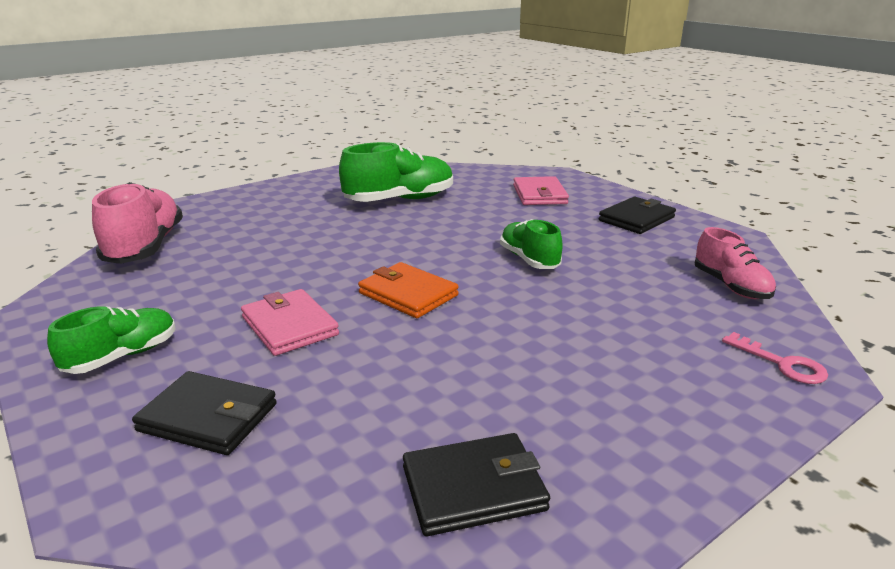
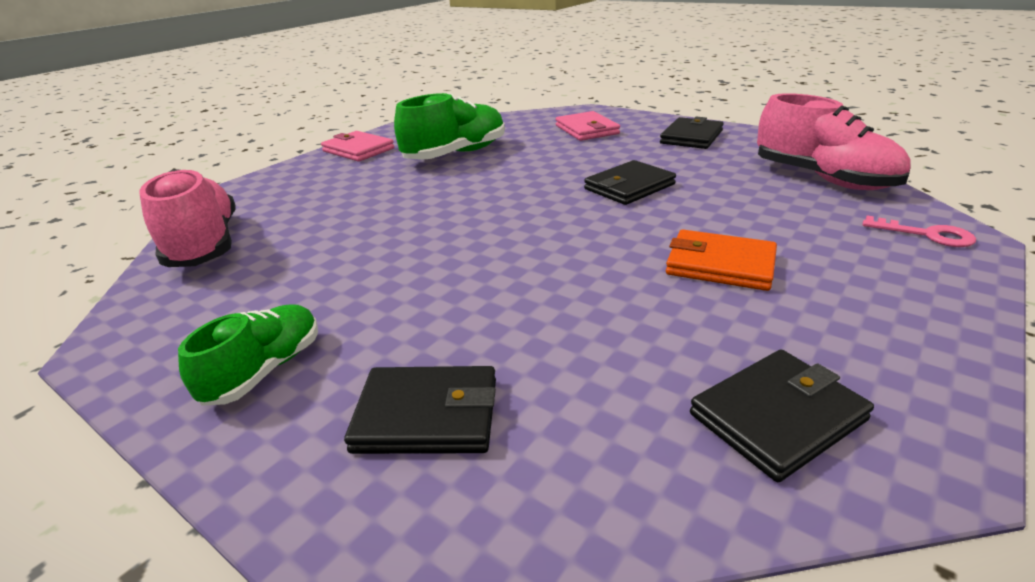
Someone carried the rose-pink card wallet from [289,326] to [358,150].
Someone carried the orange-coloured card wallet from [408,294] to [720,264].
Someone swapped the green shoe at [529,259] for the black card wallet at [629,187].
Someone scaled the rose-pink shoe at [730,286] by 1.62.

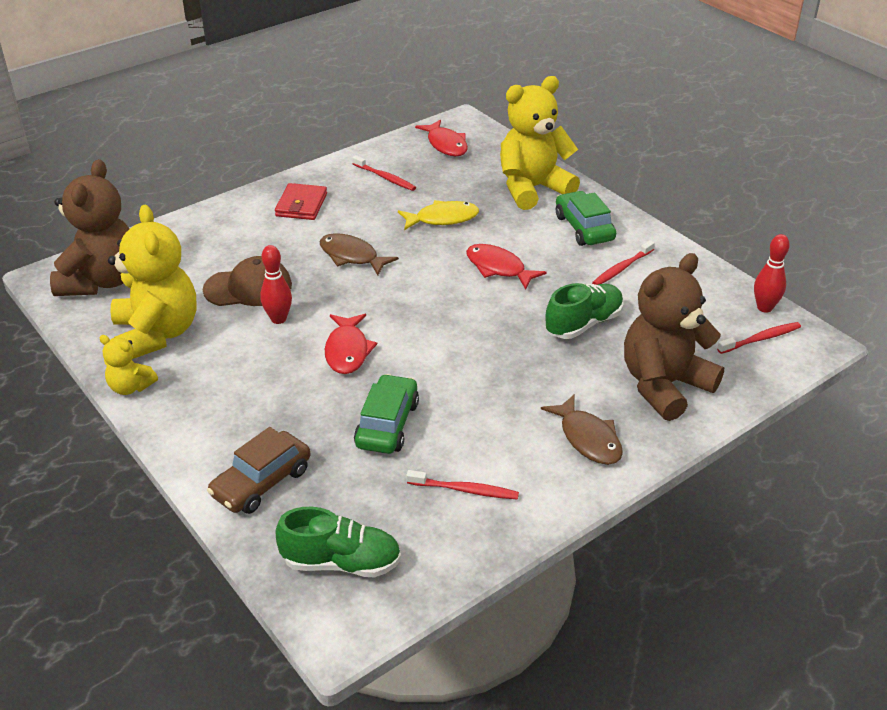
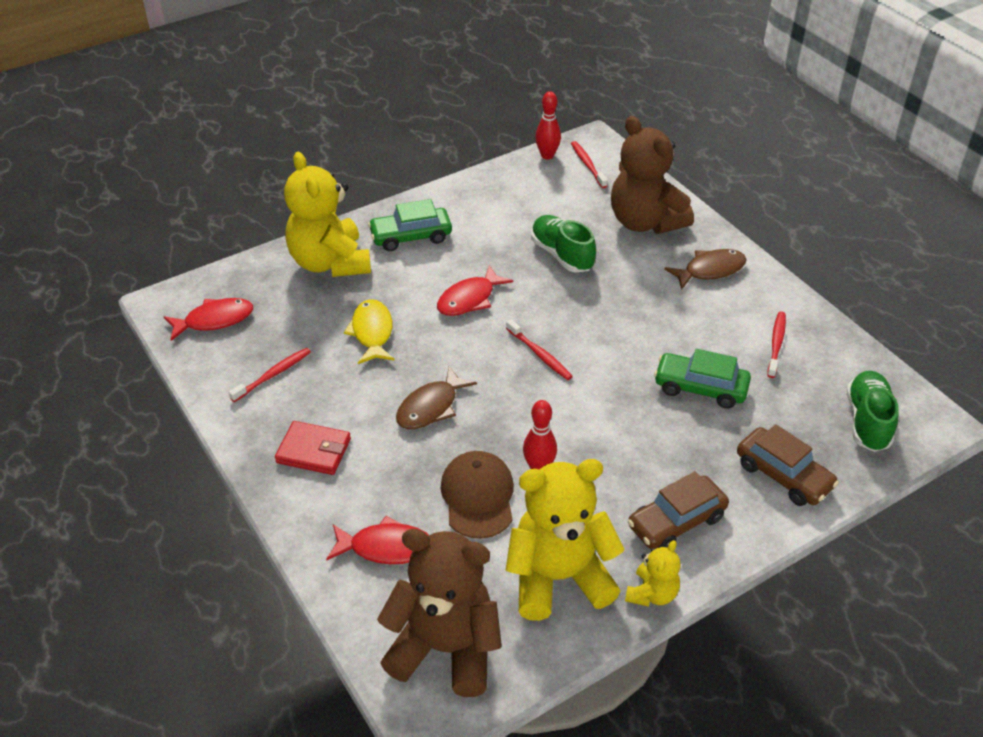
Someone carried the crimson toy fish from [347,351] to [386,547].
Someone carried the crimson toothbrush from [622,268] to [539,354].
Someone put down the dark brown automobile at [676,522].

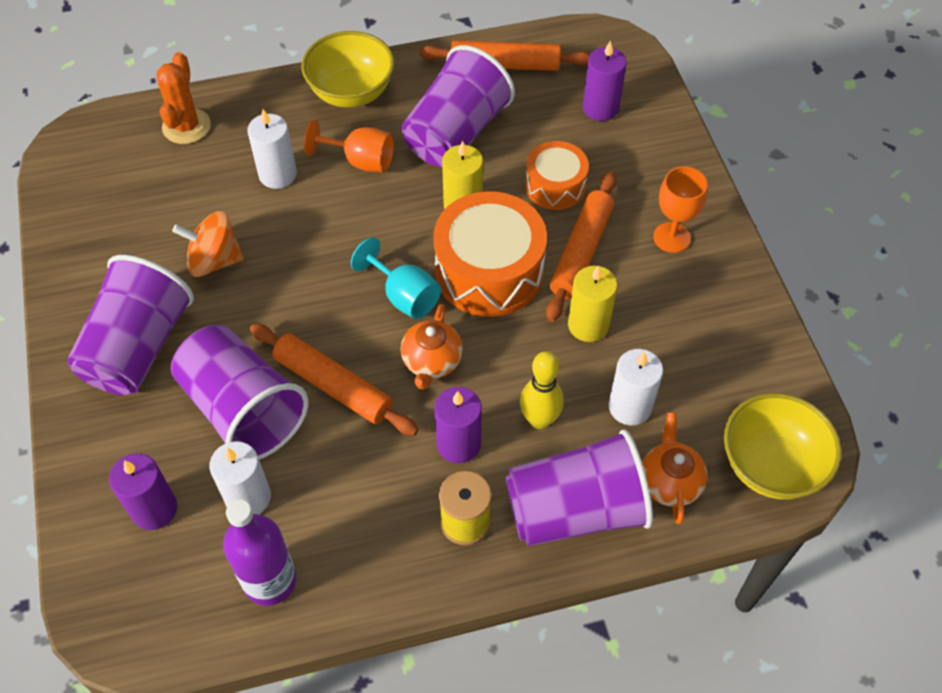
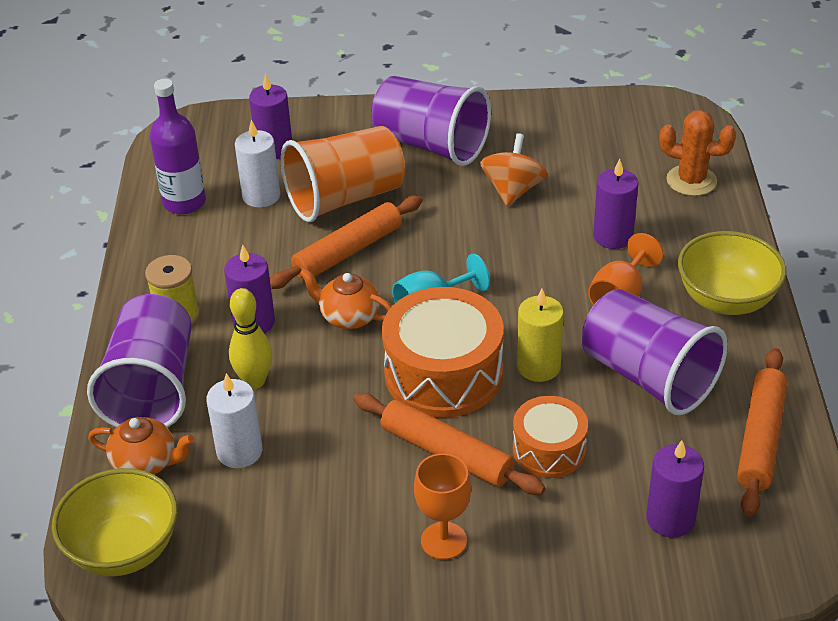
Someone repainted the purple beaker at [243,409], which became the orange-coloured beaker at [345,198].
Someone repainted the pure white pillar candle at [277,174], which became the purple pillar candle at [613,236].
Someone took away the bright yellow pillar candle at [588,325].

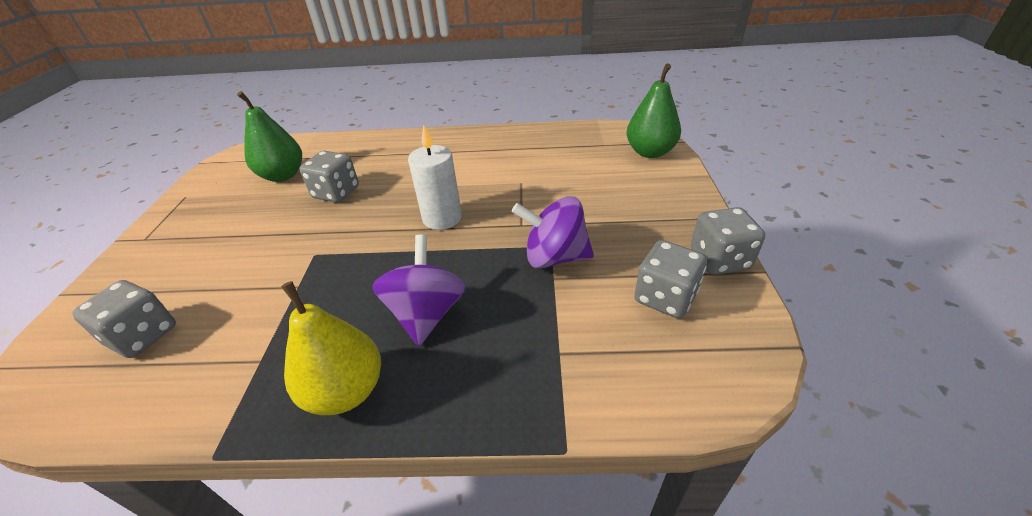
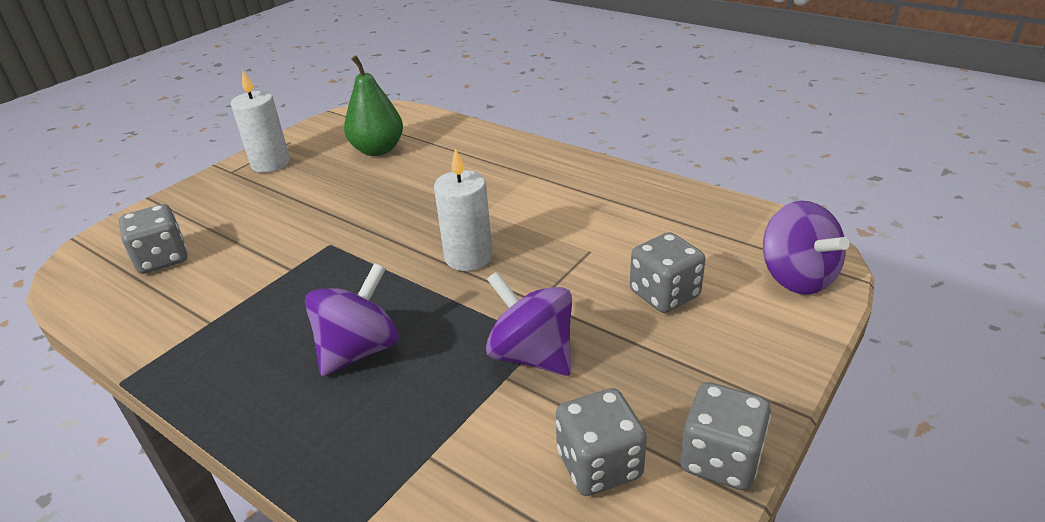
Someone took away the bright yellow pear at [346,391].
Someone carried the grey die from [336,193] to [664,294].
Someone swapped the green pear at [650,152] for the purple whirligig at [796,277].
Someone put down the pure white pillar candle at [270,163].

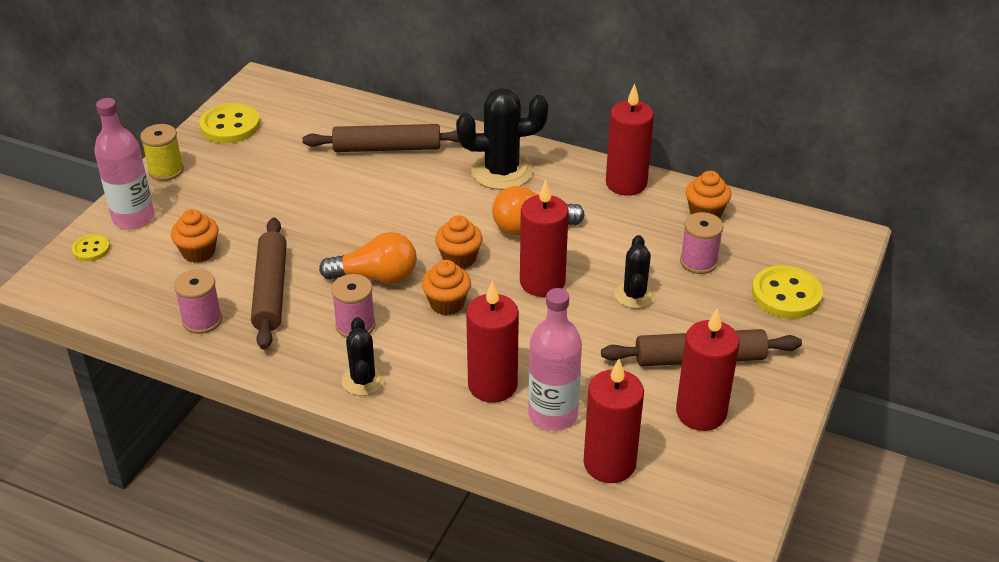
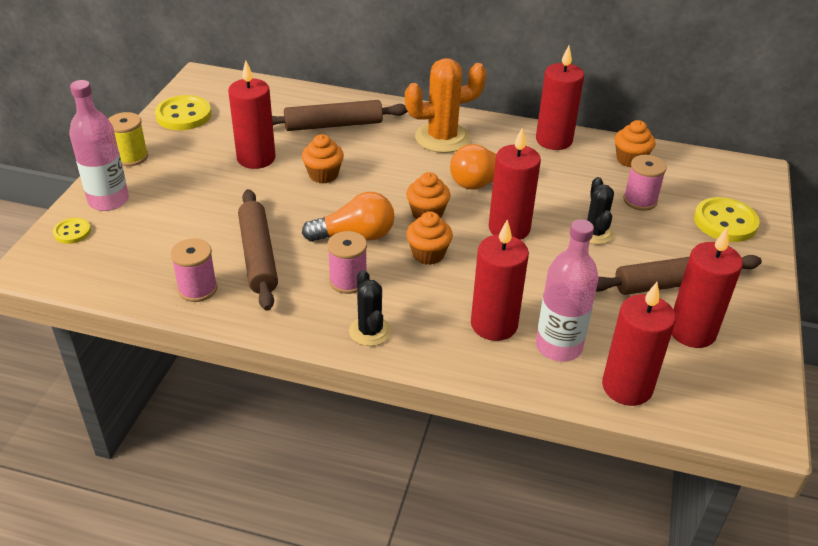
Someone carried the orange-coloured cupcake from [198,252] to [323,175].
Someone repainted the black saguaro cactus at [502,172], which became the orange-coloured saguaro cactus at [442,138].
Someone put down the crimson pillar candle at [256,158].

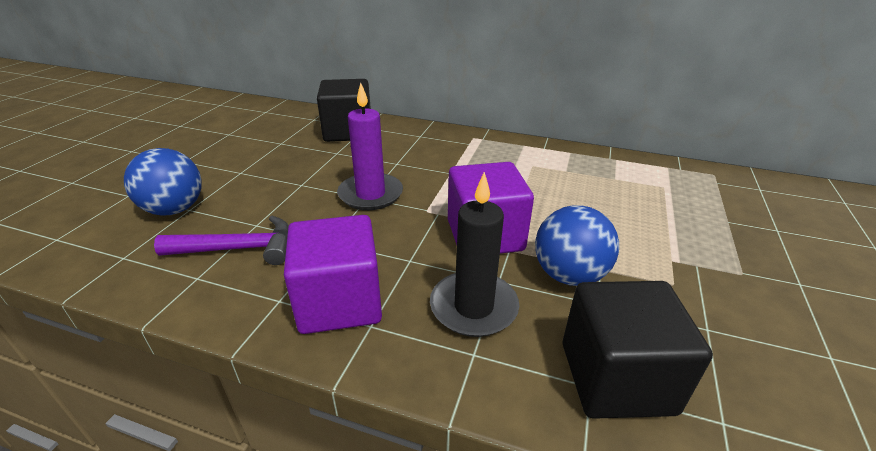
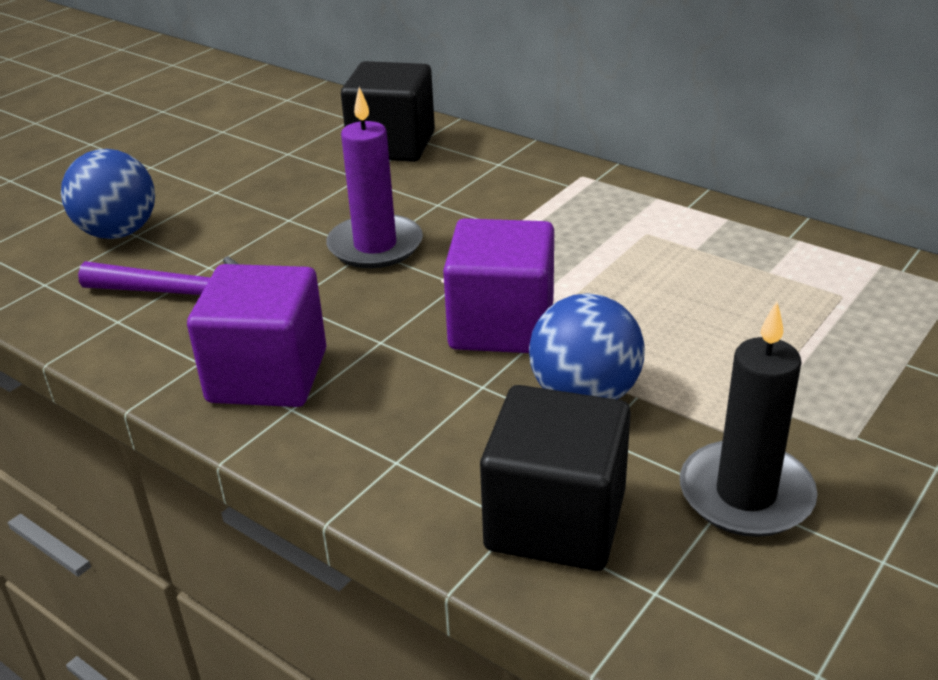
Someone carried the black pillar candle from [473,307] to [746,494].

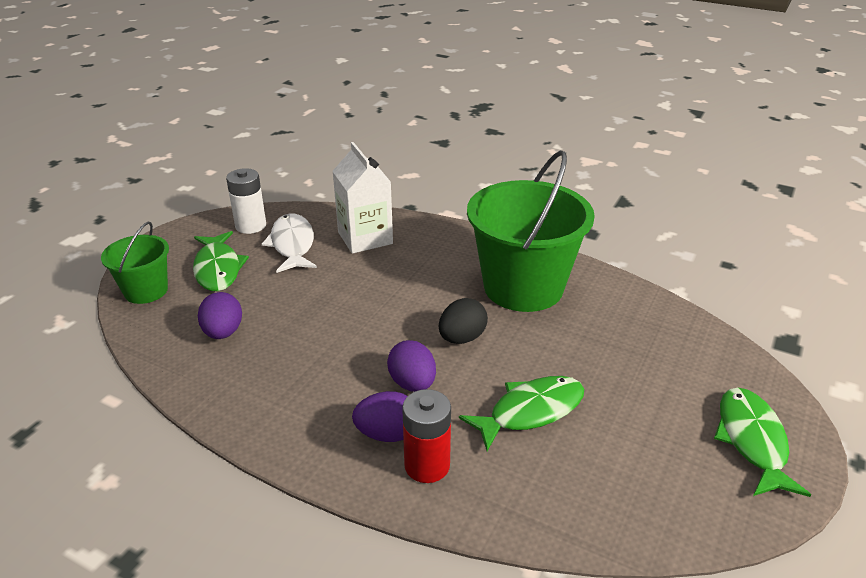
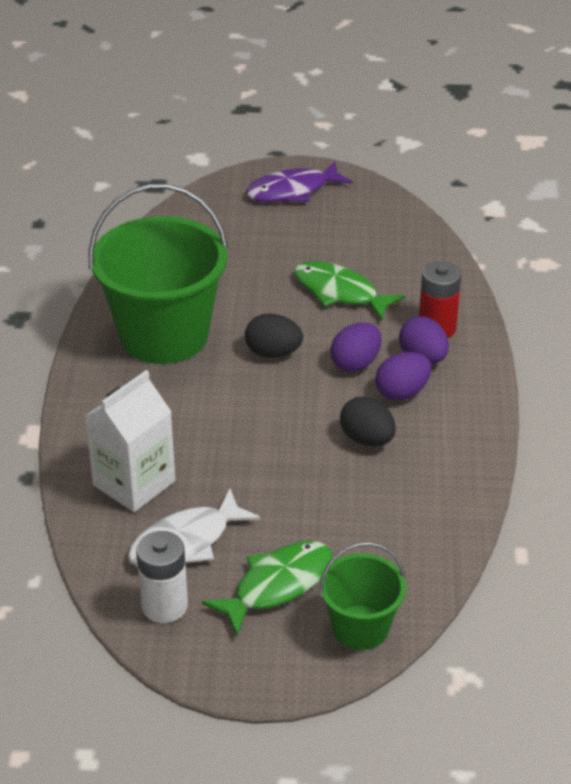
Someone carried the purple egg shape from [223,332] to [402,392].
Someone repainted the green toy fish at [752,440], which became the purple toy fish at [292,191].
Someone put down the black egg shape at [367,439].

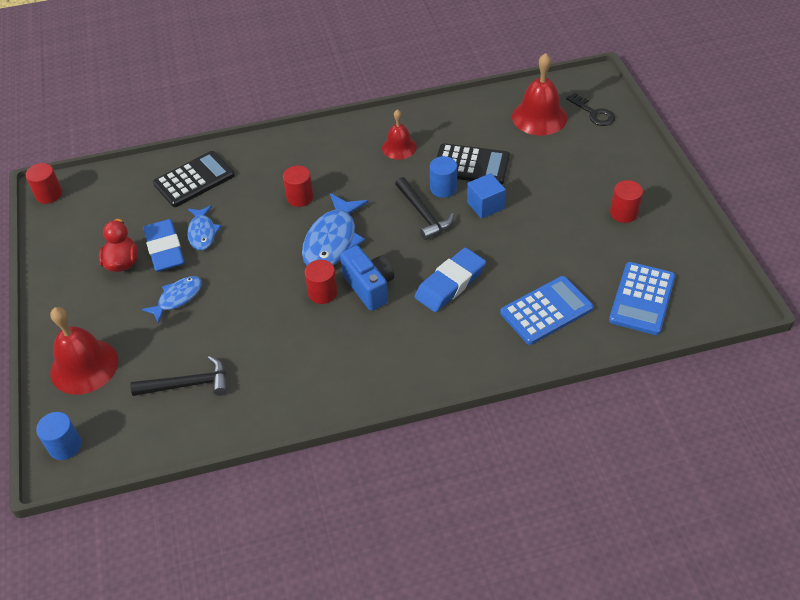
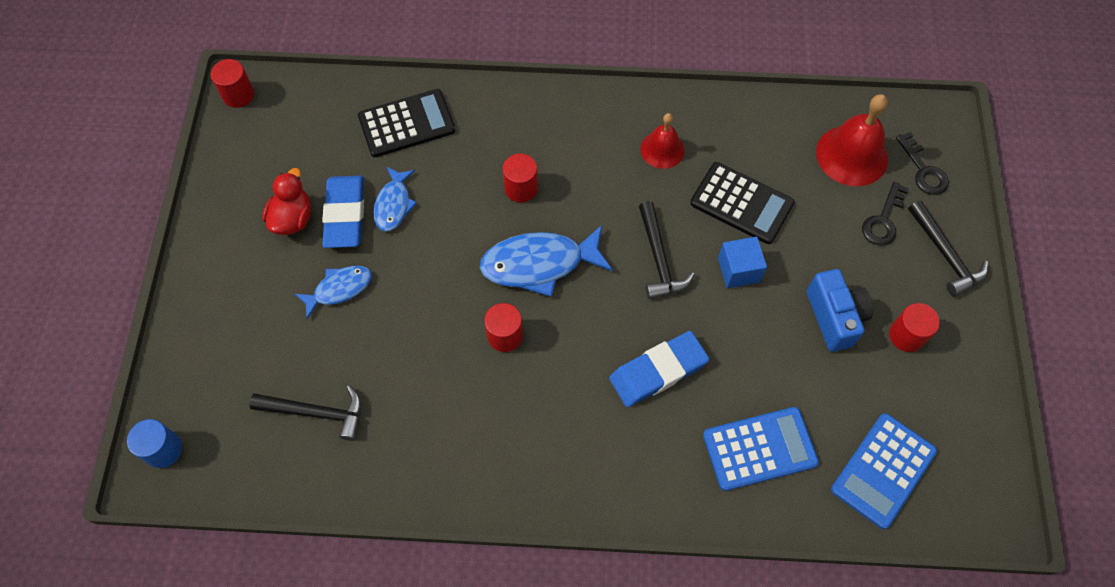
Someone took away the crimson bell at [84,366].
Someone rotated the cobalt toy fish at [332,240] by 45 degrees clockwise.
Someone carried the cobalt photo camera from [369,287] to [834,317].
Someone took away the cobalt solid cylinder at [443,188].
Someone put down the black latchkey at [883,220].
Someone put down the black carpenter's hammer at [945,254].

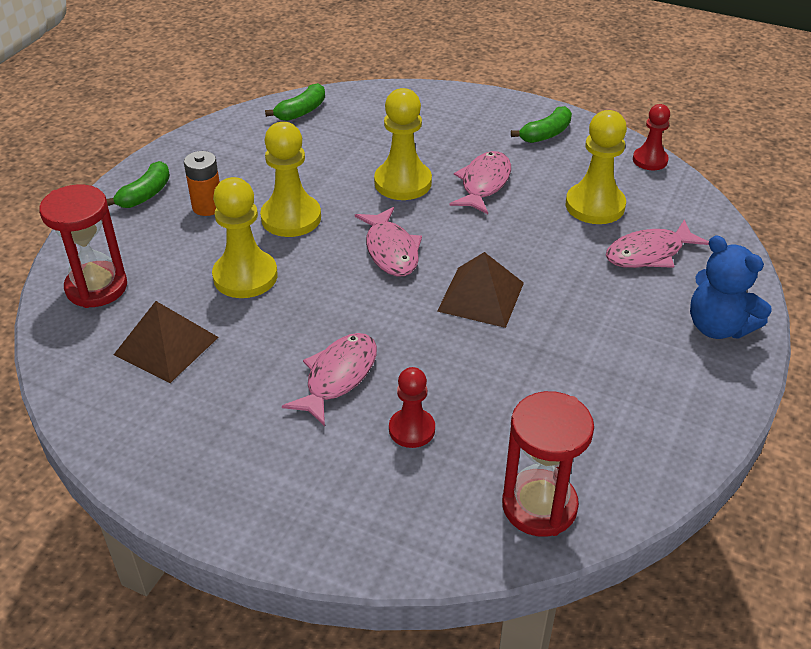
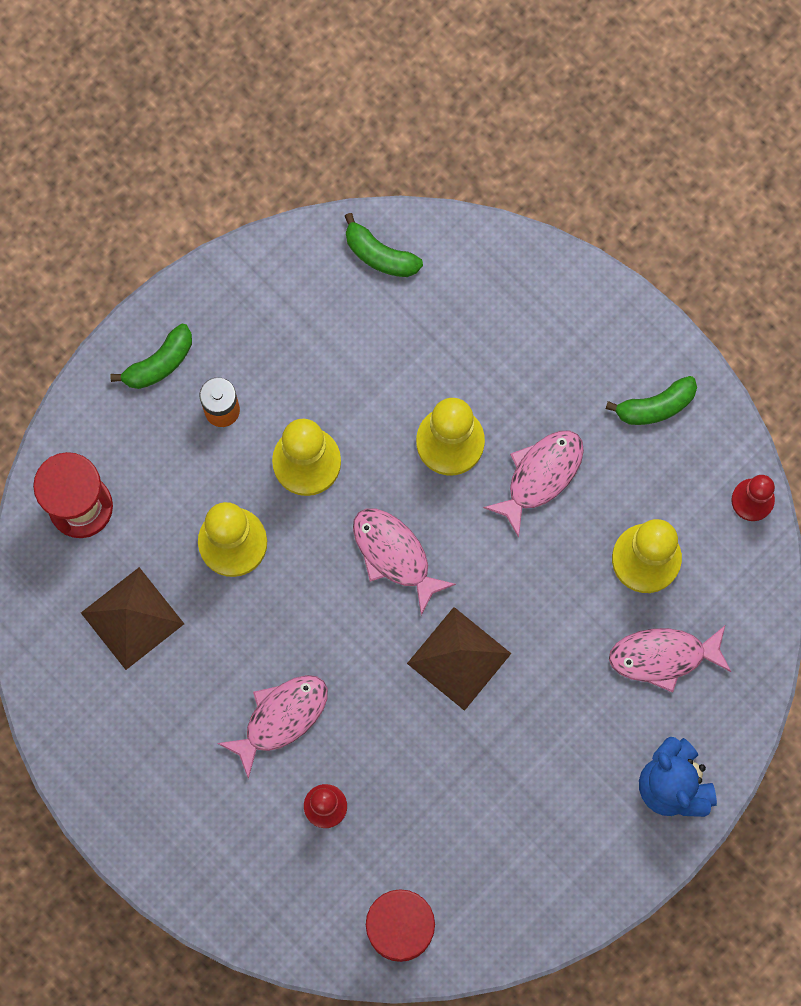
Someone rotated the green banana fruit at [301,111] by 60 degrees clockwise.
Someone rotated the rose-pink toy fish at [391,250] by 135 degrees clockwise.

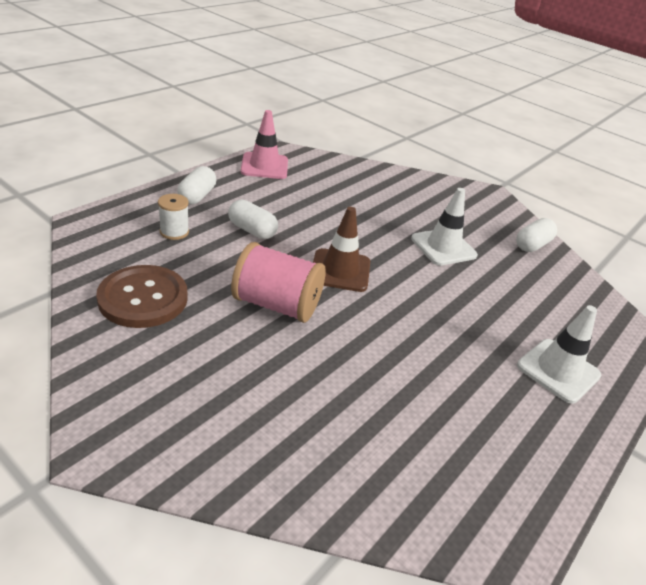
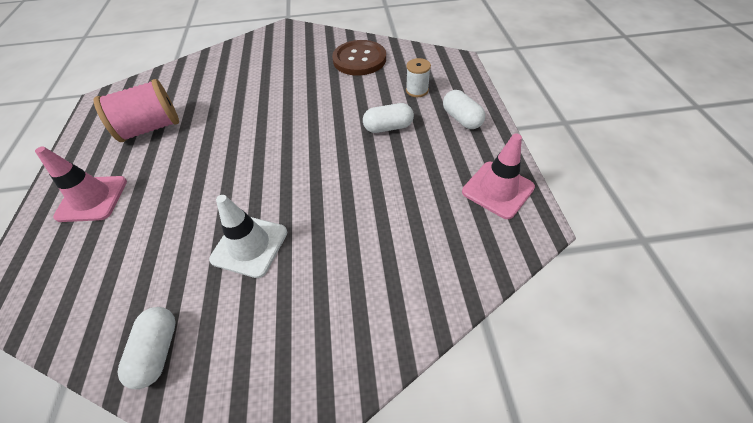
Someone carried the rose-pink spool from [276,305] to [151,128].
Someone took away the dark brown safety cone at [340,270].
Someone repainted the pure white safety cone at [558,370], which became the rose-pink safety cone at [92,199].

